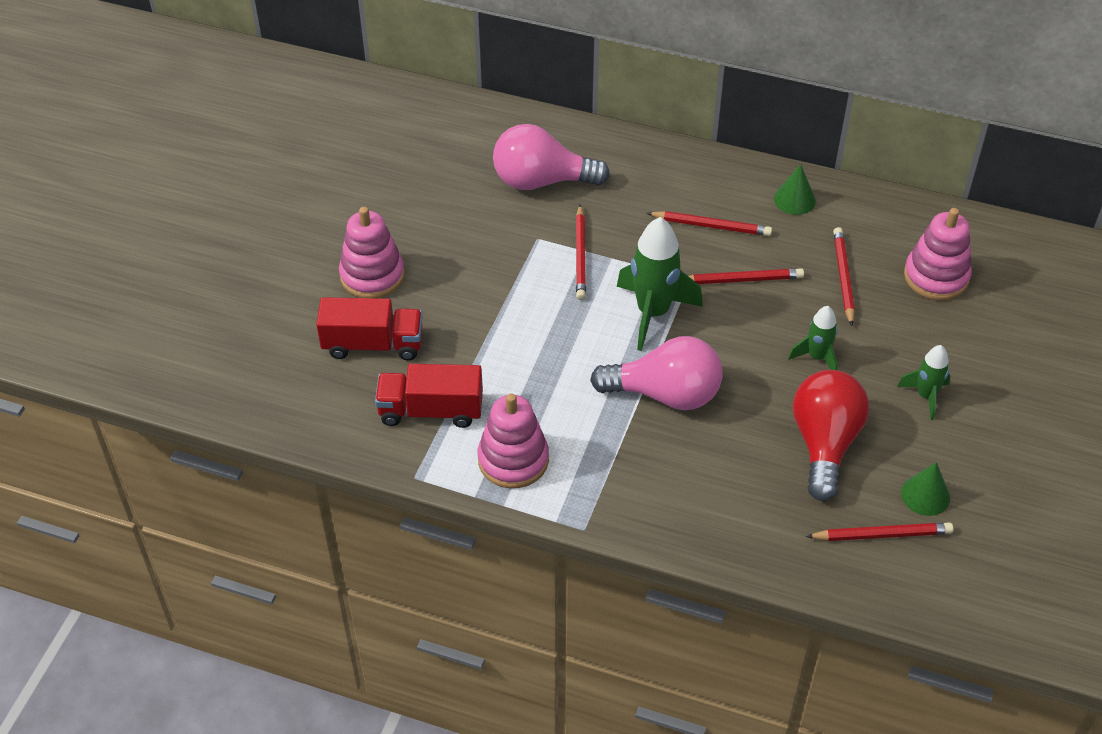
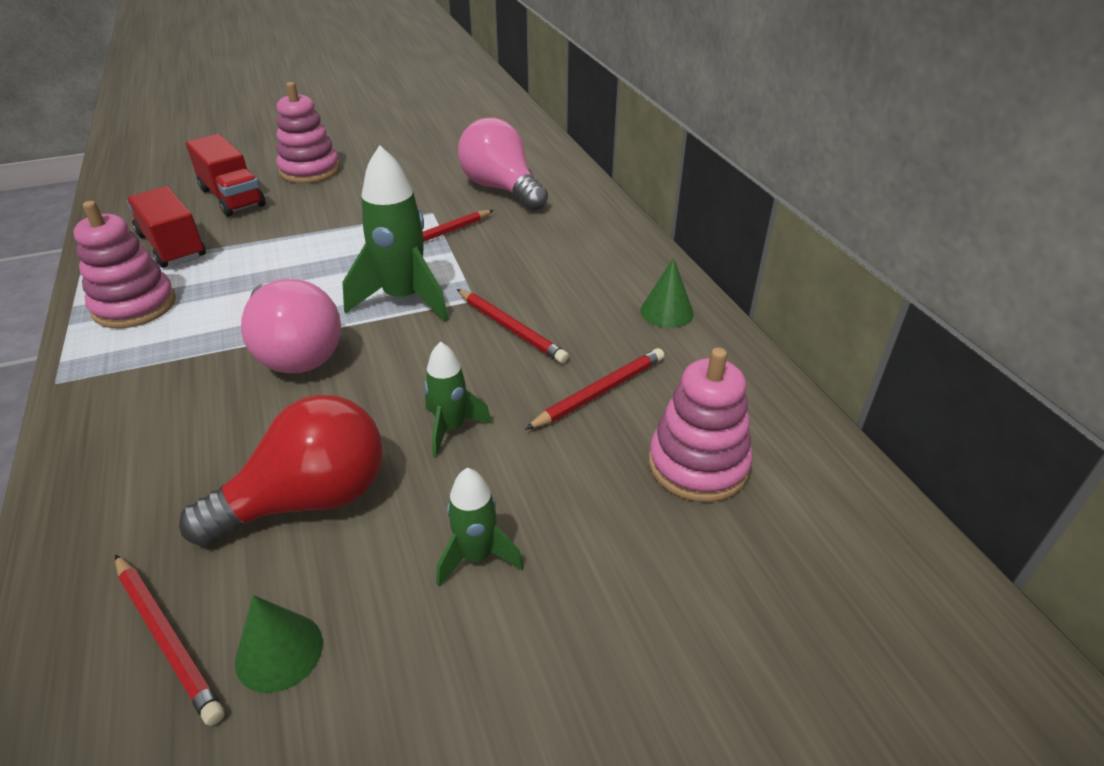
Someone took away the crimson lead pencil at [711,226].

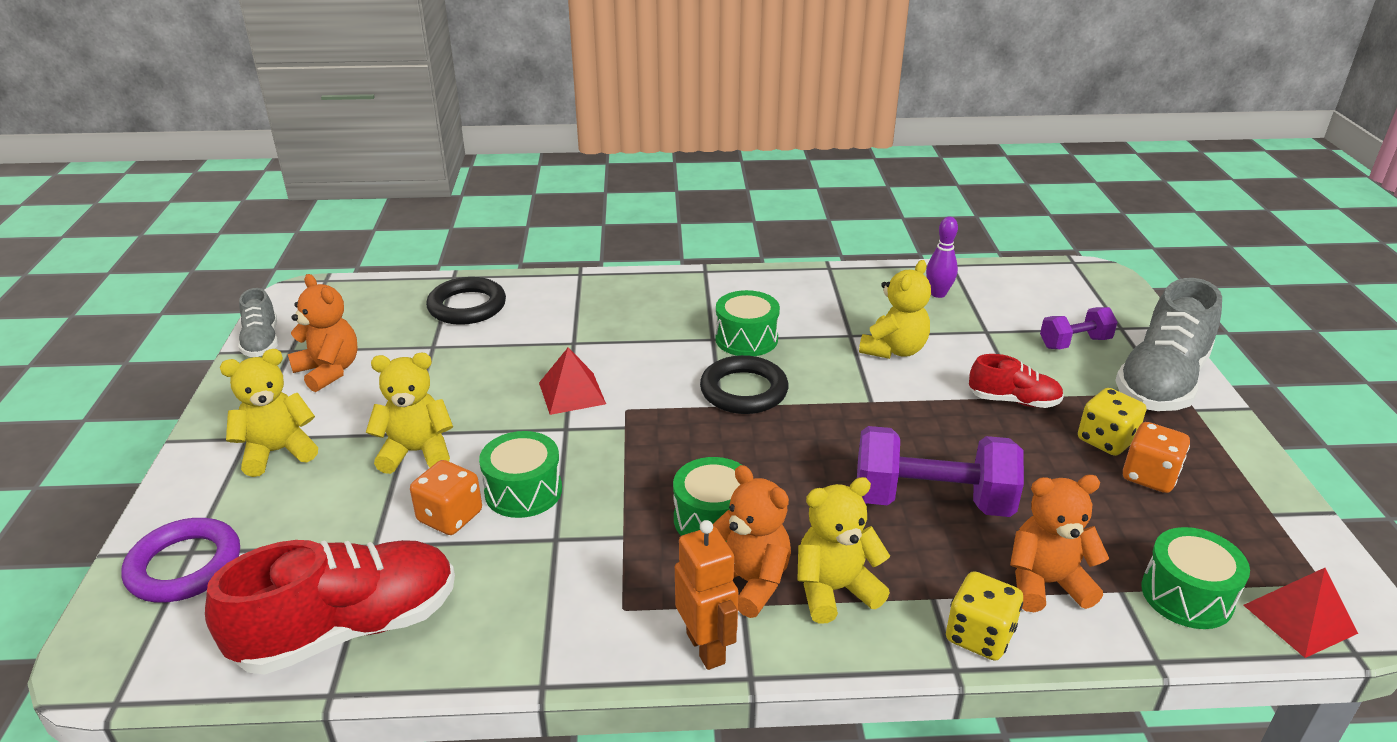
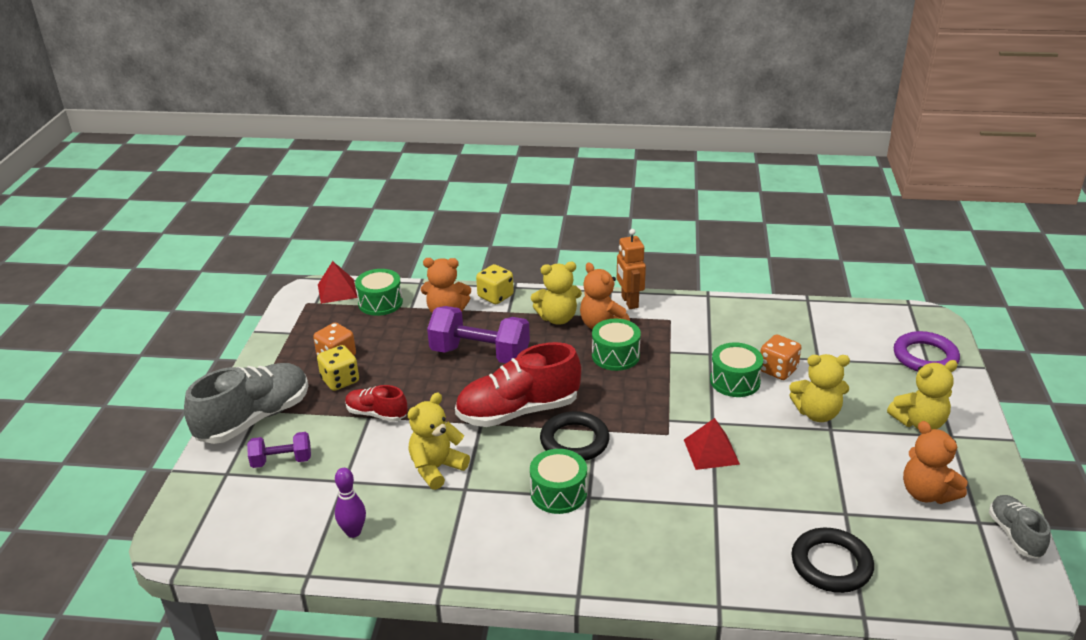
Someone carried the crimson shoe from [349,629] to [518,411].

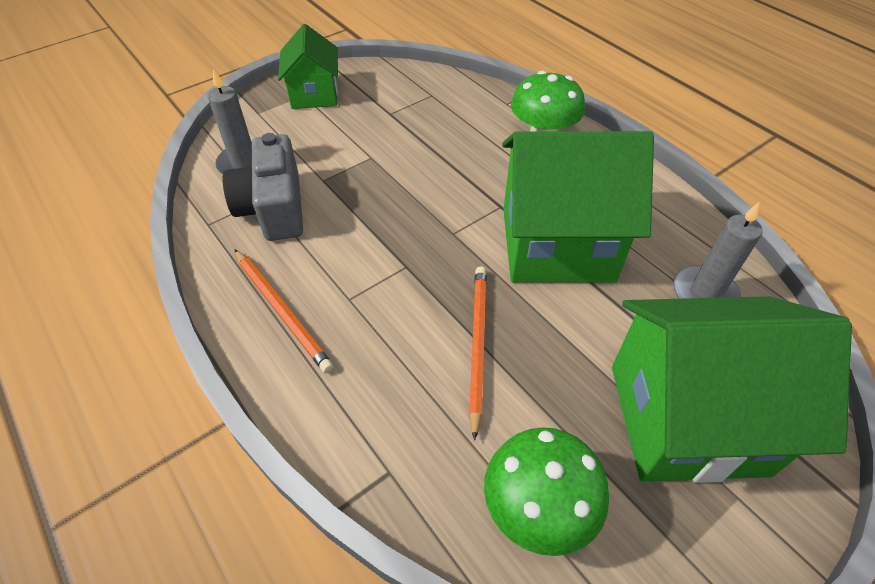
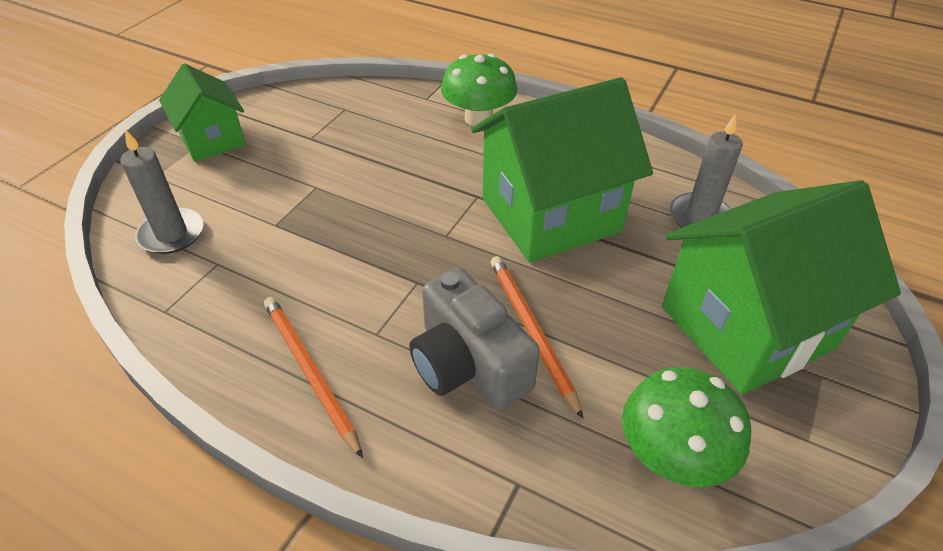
Someone carried the grey photo camera from [273,208] to [468,364].
Someone rotated the orange-coloured lead pencil at [282,311] by 150 degrees counterclockwise.

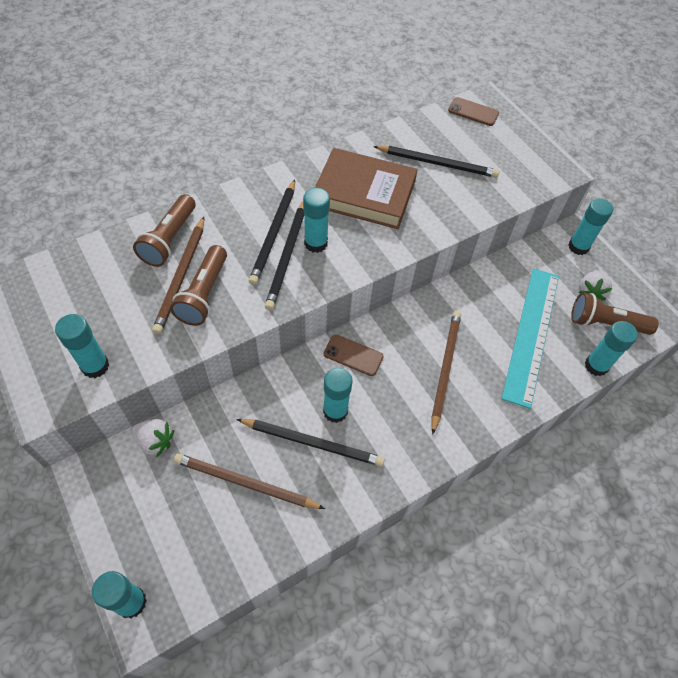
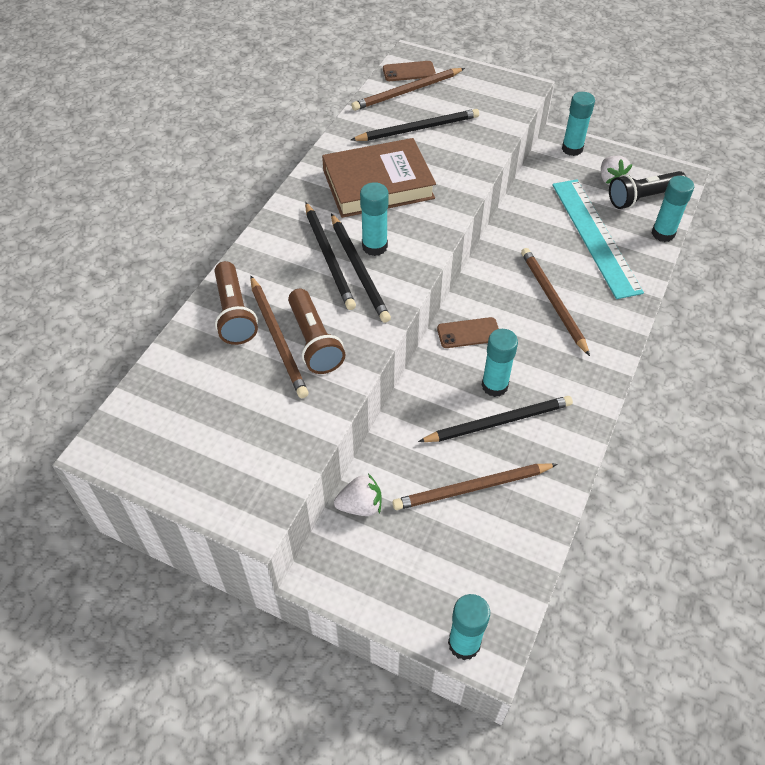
Someone took away the teal glue stick at [95,366].
Someone repainted the dark brown pocket torch at [605,323], which became the black pocket torch at [642,198].
Someone put down the dark brown lead pencil at [407,92].

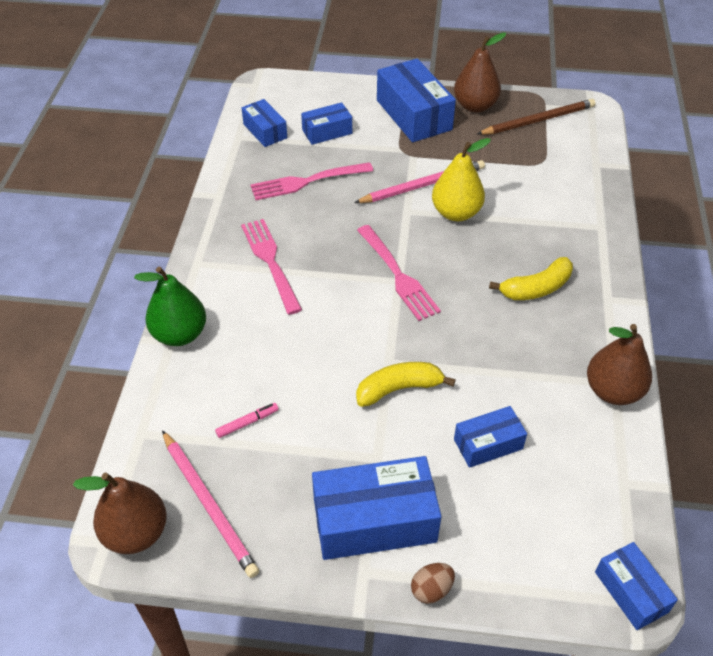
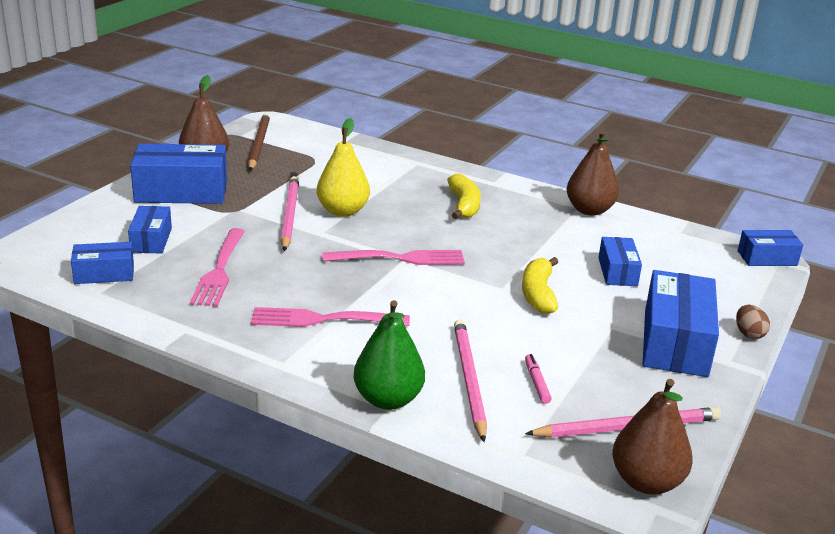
Someone put down the rose-pink lead pencil at [469,380].

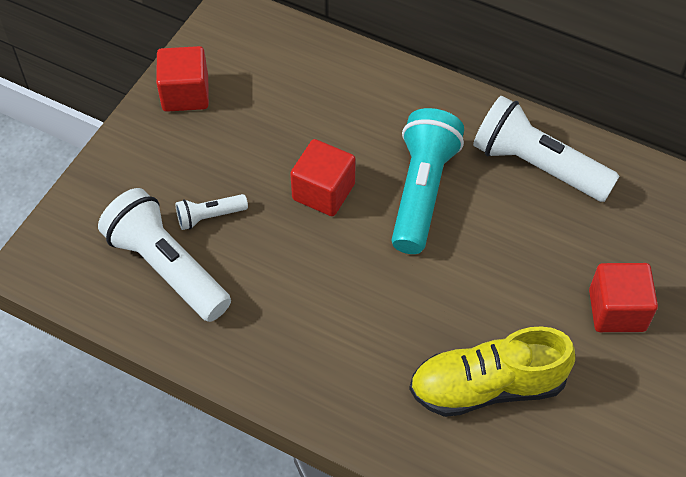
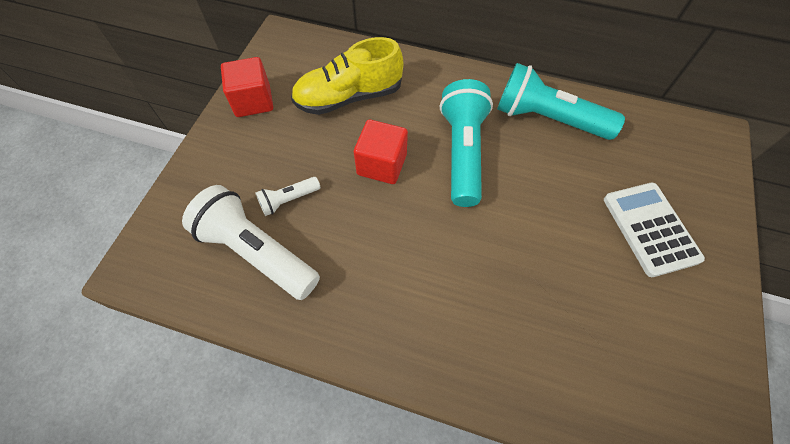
Someone carried the bright yellow shoe from [487,386] to [349,97].
Someone repainted the pure white pocket torch at [537,166], which became the teal pocket torch at [547,119].
Someone swapped the crimson solid cube at [617,310] for the pure white pocket calculator at [650,229].

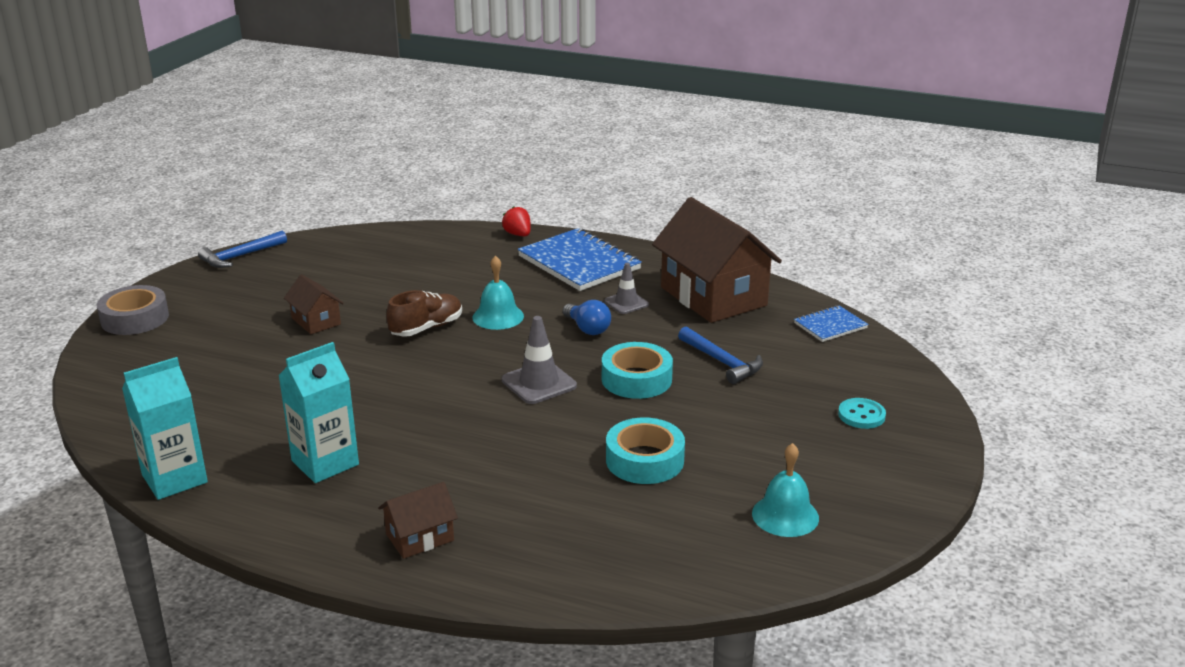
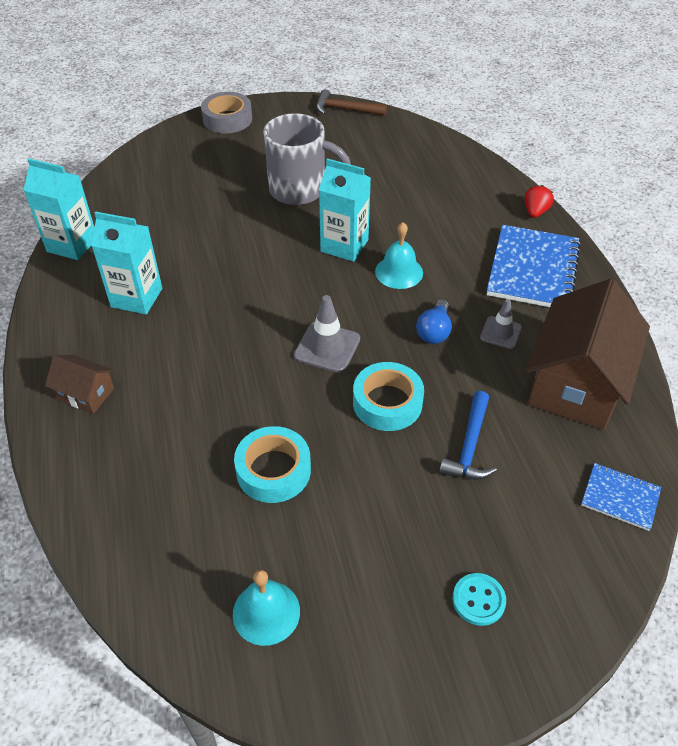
Someone repainted the cobalt carpenter's hammer at [240,256], which became the dark brown carpenter's hammer at [345,109].
Someone swapped the dark brown toy house at [316,321] for the grey mug at [300,190].
Someone swapped the dark brown shoe at [426,328] for the teal juice carton at [344,245].

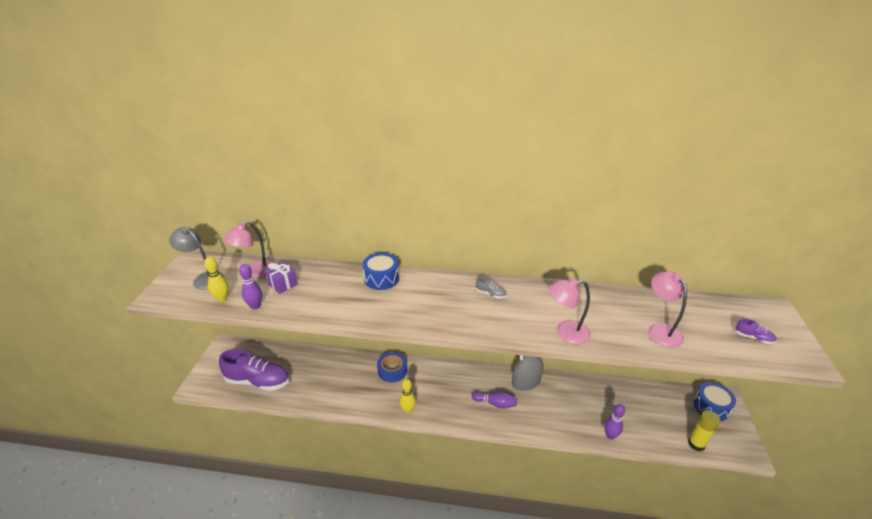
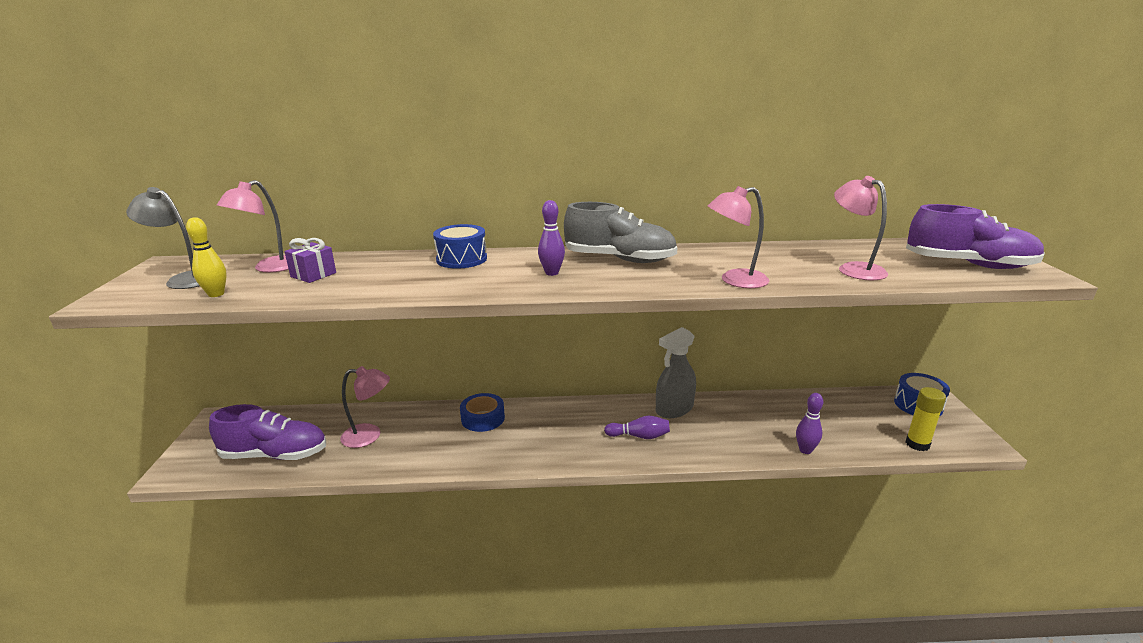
Someone carried the purple skittle from [255,306] to [552,273].
Someone took away the bright yellow skittle at [408,410].
Someone scaled the grey shoe at [490,294] by 2.49.
Someone scaled the purple shoe at [753,338] by 2.49.
Someone put down the rose-pink lamp at [369,436].

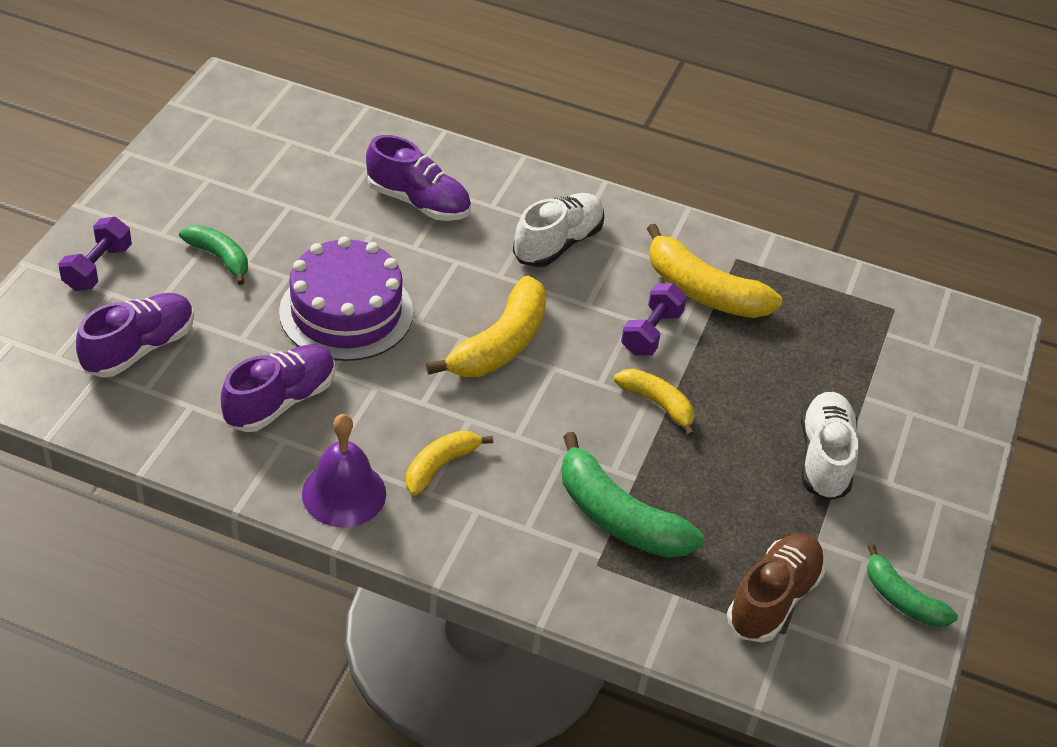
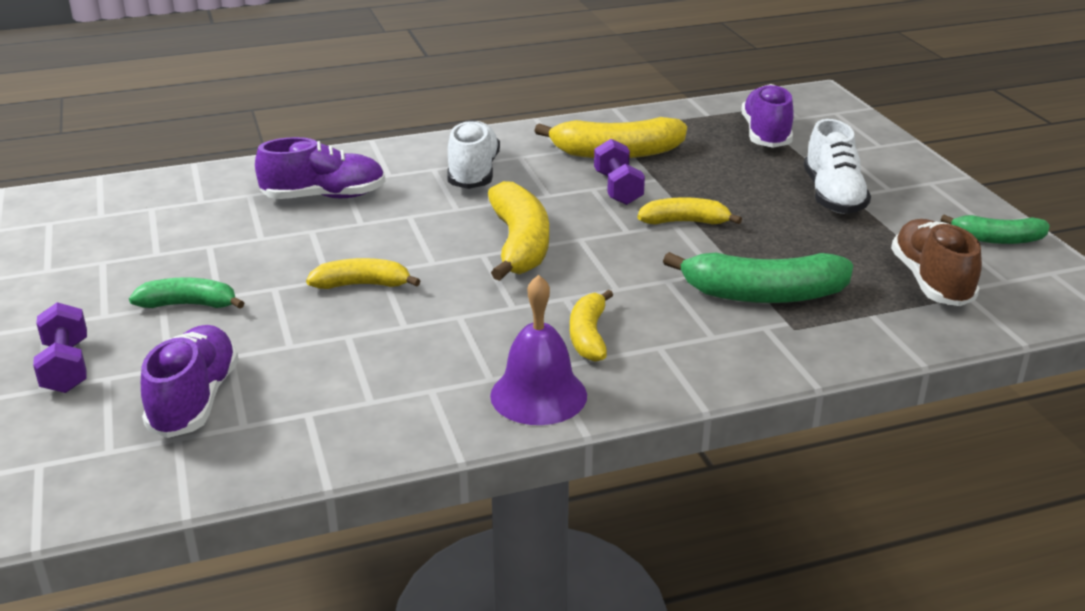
Someone carried the purple shoe from [280,401] to [766,135].
Someone swapped the purple cake at [346,312] for the bright yellow banana fruit at [362,285].
Someone rotated the pure white shoe at [824,458] by 150 degrees counterclockwise.

